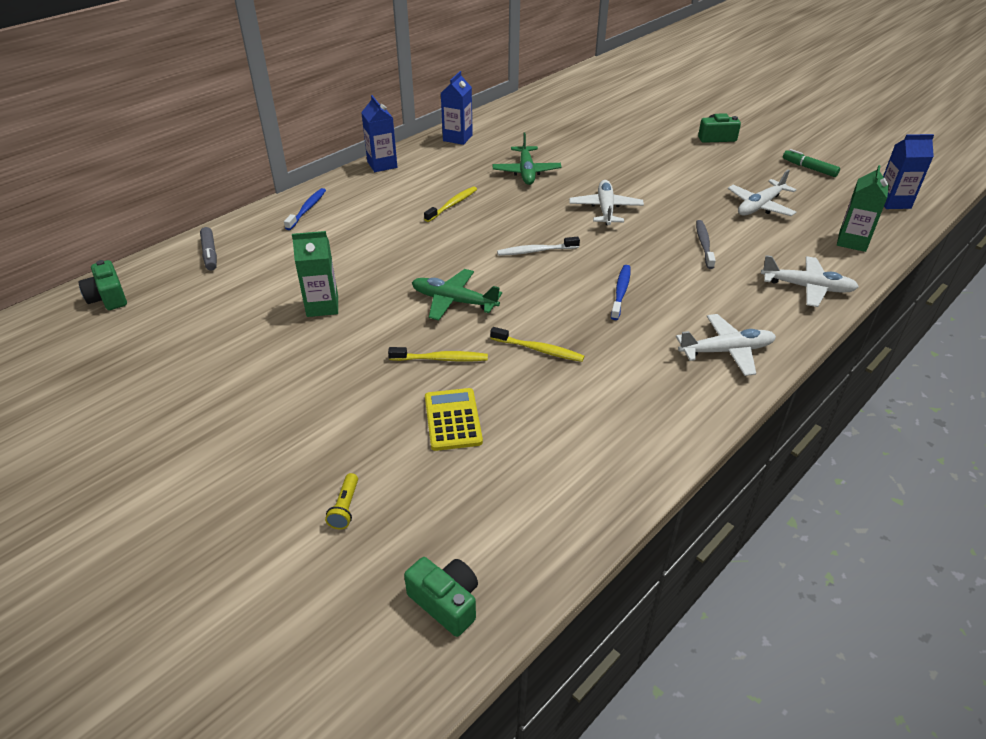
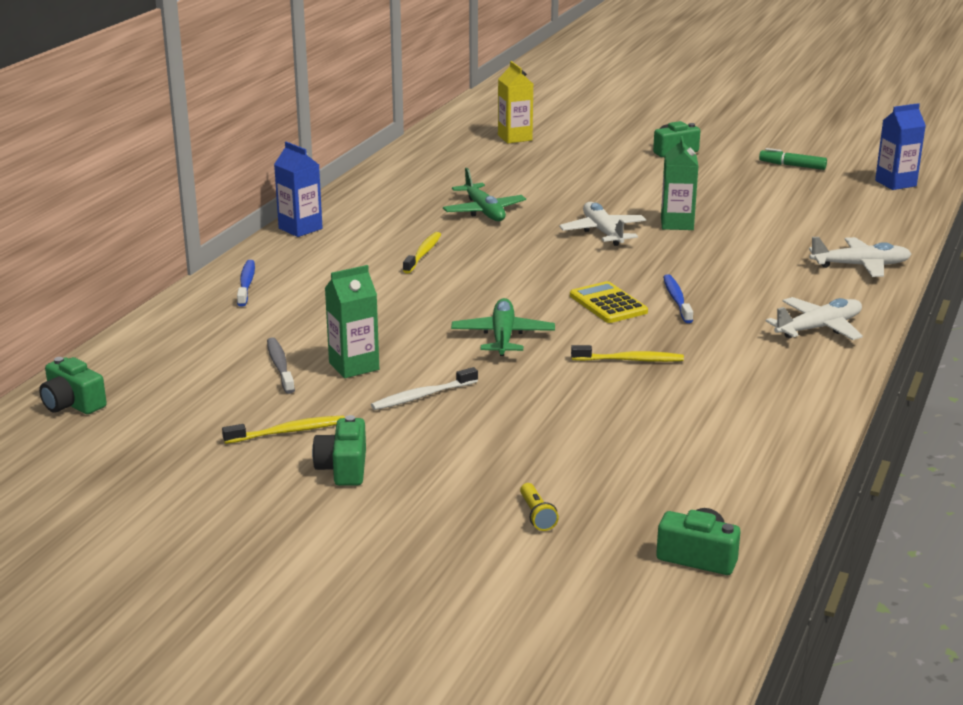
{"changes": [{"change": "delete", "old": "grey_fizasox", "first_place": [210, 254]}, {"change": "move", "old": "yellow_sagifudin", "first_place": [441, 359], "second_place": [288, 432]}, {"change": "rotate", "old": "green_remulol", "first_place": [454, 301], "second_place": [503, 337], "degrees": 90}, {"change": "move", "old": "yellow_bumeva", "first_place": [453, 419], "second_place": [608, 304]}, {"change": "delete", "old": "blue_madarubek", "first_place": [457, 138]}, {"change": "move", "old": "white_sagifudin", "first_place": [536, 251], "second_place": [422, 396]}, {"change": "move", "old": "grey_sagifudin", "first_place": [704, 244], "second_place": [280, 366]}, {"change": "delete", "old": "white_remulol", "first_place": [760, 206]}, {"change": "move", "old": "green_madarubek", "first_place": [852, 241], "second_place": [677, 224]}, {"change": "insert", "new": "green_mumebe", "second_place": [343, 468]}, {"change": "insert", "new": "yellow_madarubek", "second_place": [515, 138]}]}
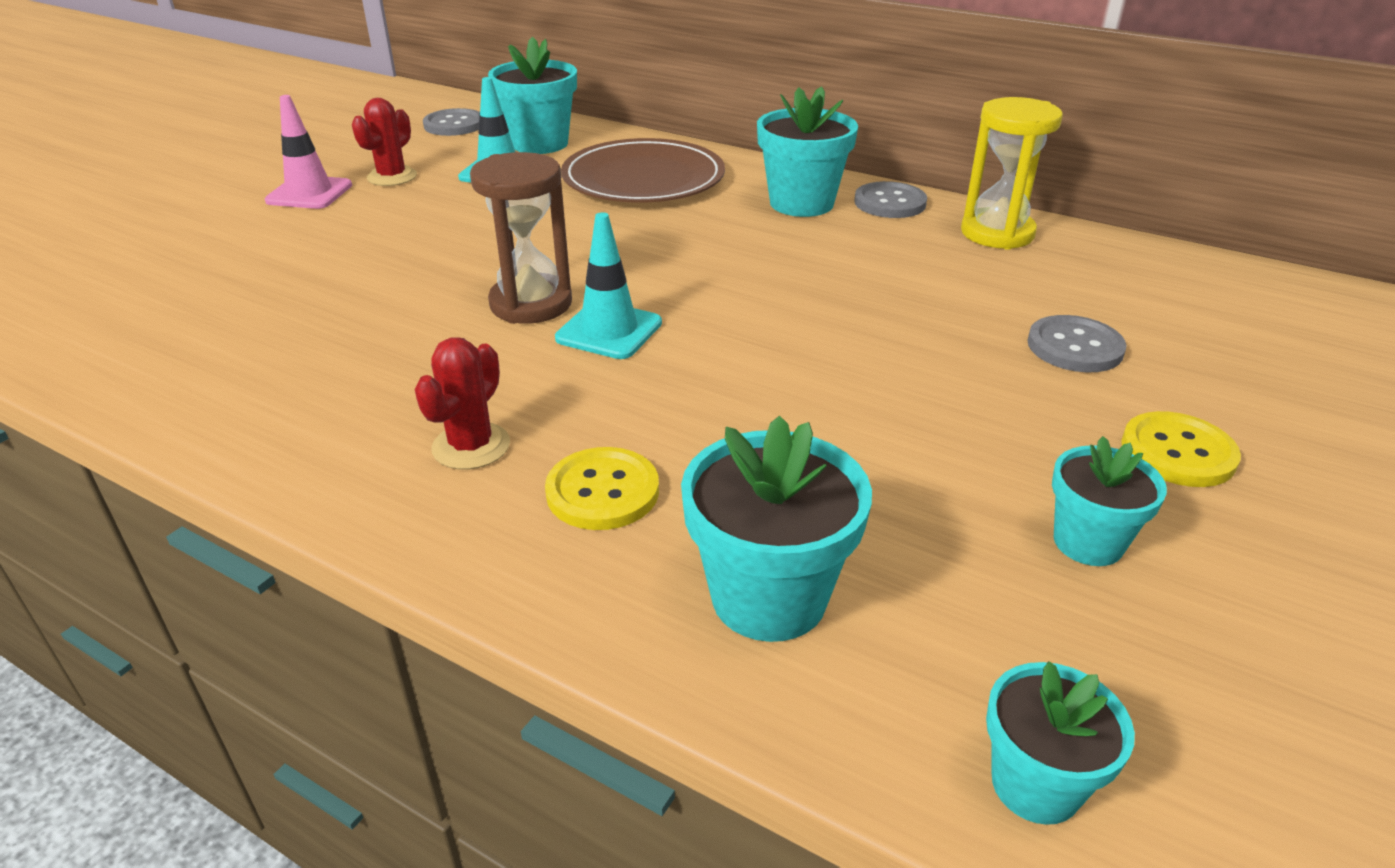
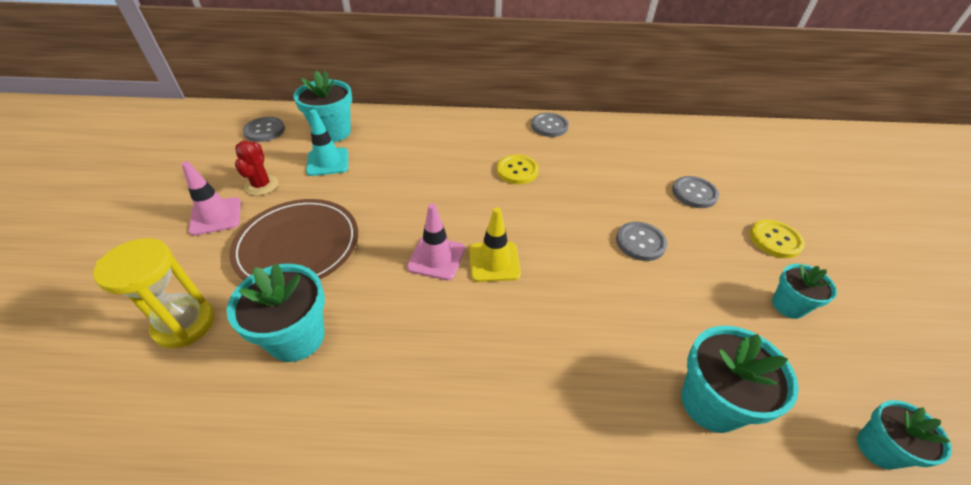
{"changes": [{"change": "delete", "old": "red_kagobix", "first_place": [471, 446]}, {"change": "replace", "old": "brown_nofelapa", "new": "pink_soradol", "first_place": [531, 304], "second_place": [436, 258]}, {"change": "move", "old": "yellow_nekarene", "first_place": [602, 491], "second_place": [517, 171]}, {"change": "recolor", "old": "turquoise_soradol", "new": "yellow_soradol", "first_place": [609, 331], "second_place": [494, 262]}, {"change": "move", "old": "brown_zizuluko", "first_place": [643, 178], "second_place": [298, 245]}, {"change": "move", "old": "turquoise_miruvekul", "first_place": [801, 203], "second_place": [297, 337]}, {"change": "move", "old": "yellow_nofelapa", "first_place": [997, 233], "second_place": [185, 324]}, {"change": "insert", "new": "grey_nekarene", "second_place": [640, 242]}]}
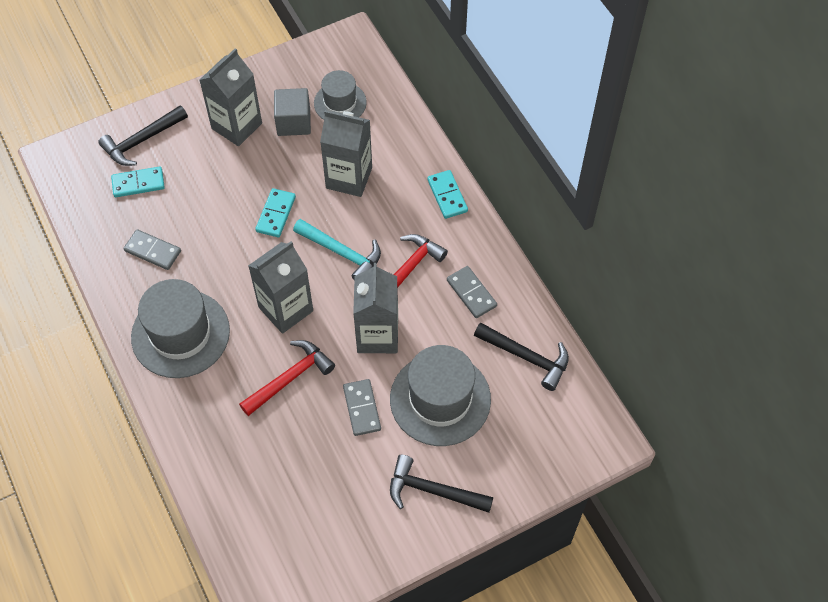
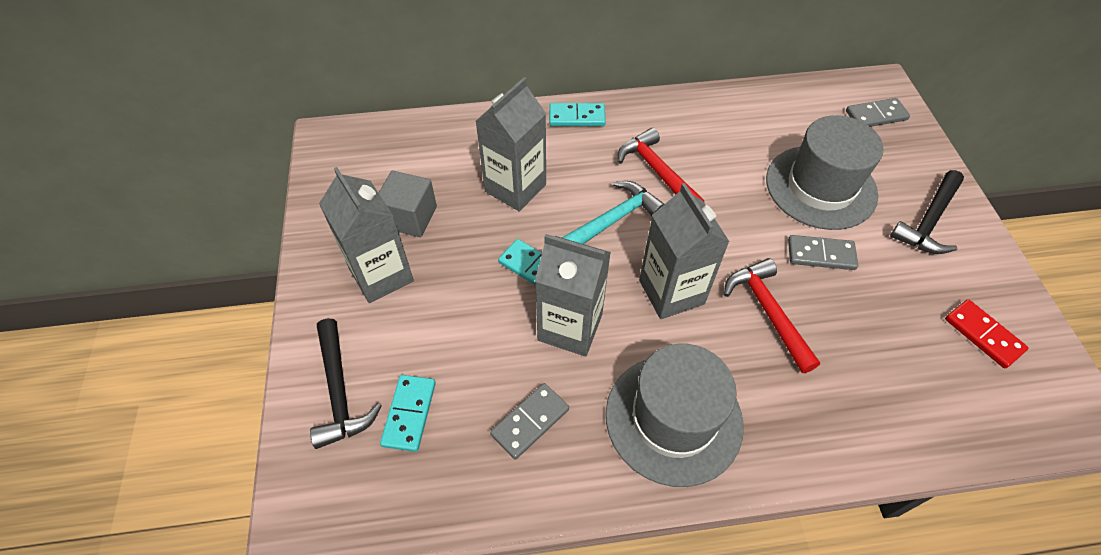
{"changes": [{"change": "delete", "old": "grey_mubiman", "first_place": [340, 103]}, {"change": "move", "old": "grey_madarubek", "first_place": [377, 335], "second_place": [570, 327]}, {"change": "move", "old": "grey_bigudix", "first_place": [471, 293], "second_place": [876, 115]}, {"change": "delete", "old": "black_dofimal", "first_place": [527, 357]}, {"change": "insert", "new": "red_bigudix", "second_place": [983, 335]}]}
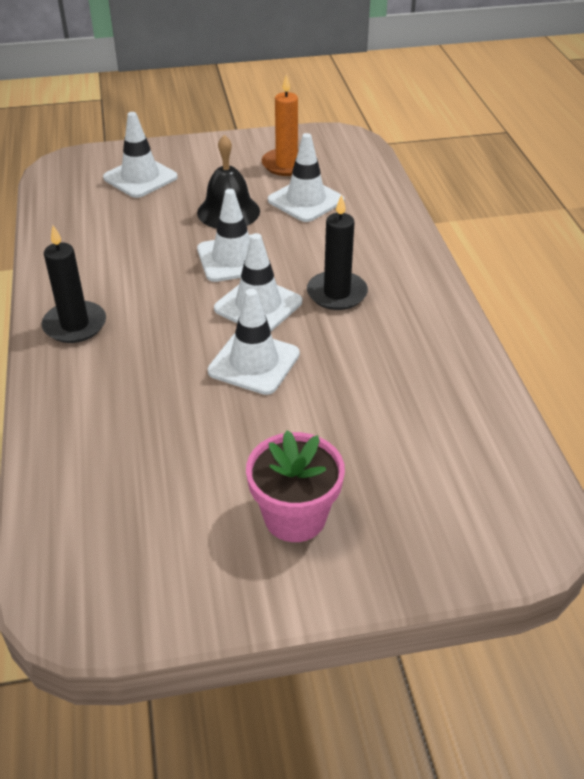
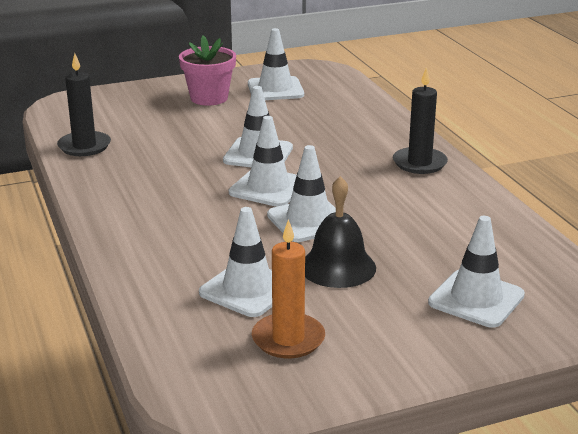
{"changes": [{"change": "move", "old": "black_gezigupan", "first_place": [337, 293], "second_place": [84, 146]}, {"change": "insert", "new": "white_soradol", "second_place": [275, 89]}]}
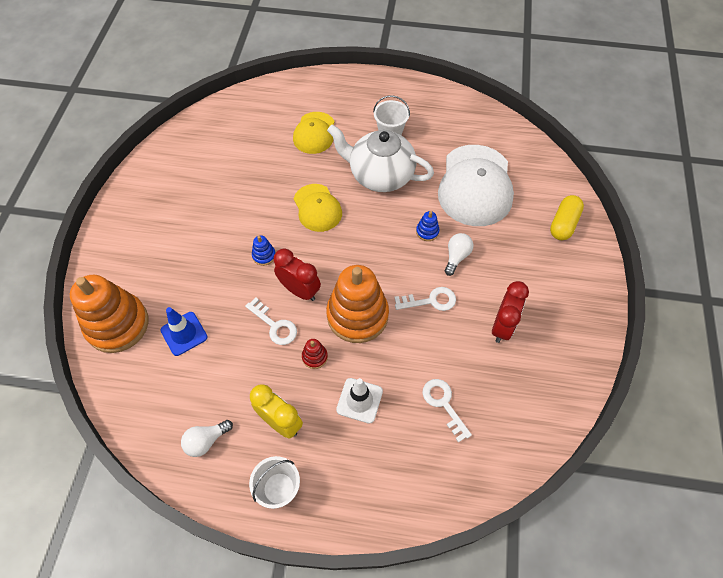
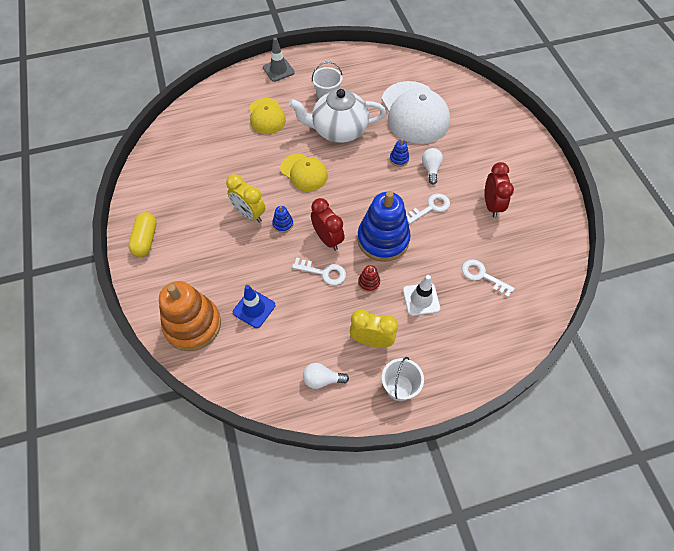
{"changes": [{"change": "rotate", "old": "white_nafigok", "first_place": [206, 441], "second_place": [322, 379], "degrees": 60}, {"change": "rotate", "old": "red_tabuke", "first_place": [300, 290], "second_place": [327, 239], "degrees": 45}, {"change": "recolor", "old": "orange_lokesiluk", "new": "blue_lokesiluk", "first_place": [357, 315], "second_place": [383, 239]}, {"change": "move", "old": "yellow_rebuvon", "first_place": [563, 224], "second_place": [146, 239]}, {"change": "insert", "new": "yellow_tabuke", "second_place": [249, 214]}, {"change": "insert", "new": "grey_soradol", "second_place": [278, 70]}]}
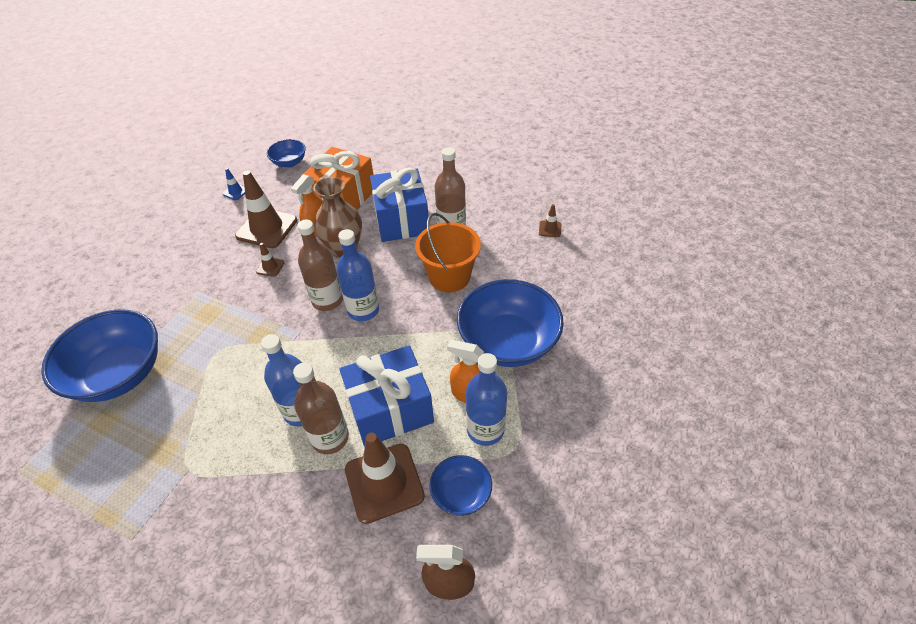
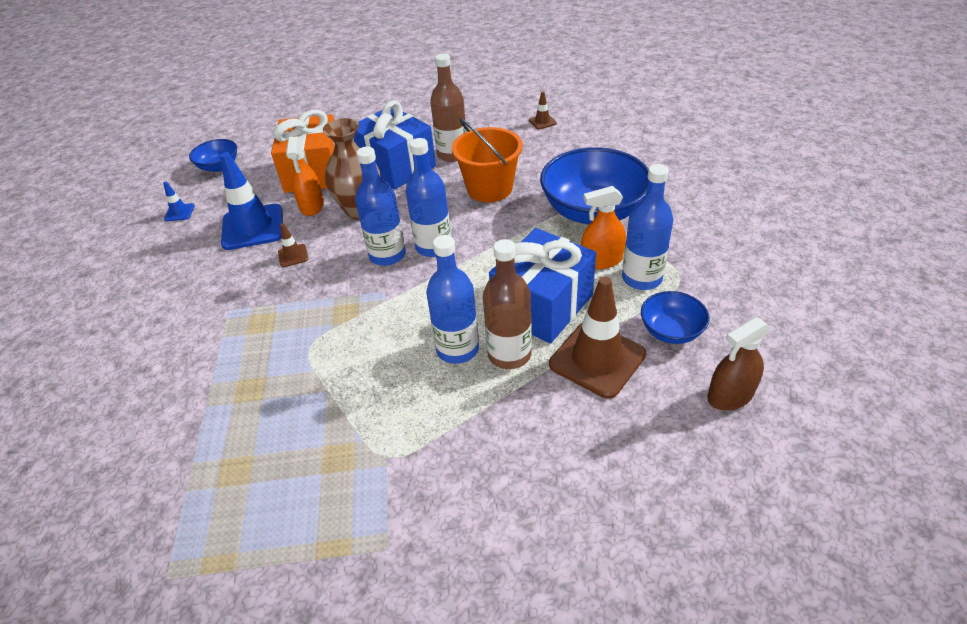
{"changes": [{"change": "delete", "old": "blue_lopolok", "first_place": [119, 374]}, {"change": "recolor", "old": "brown_soradol", "new": "blue_soradol", "first_place": [267, 228], "second_place": [253, 227]}, {"change": "recolor", "old": "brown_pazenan", "new": "blue_pazenan", "first_place": [327, 300], "second_place": [387, 255]}]}
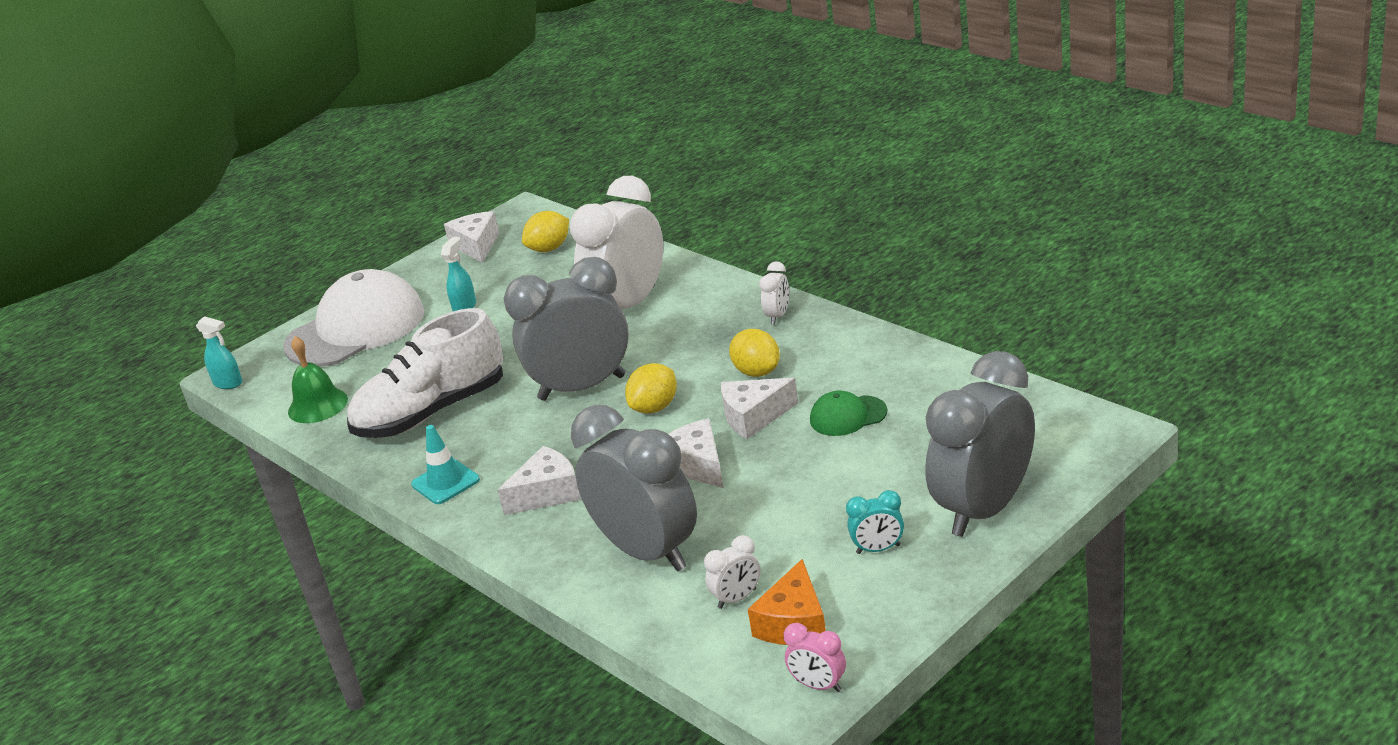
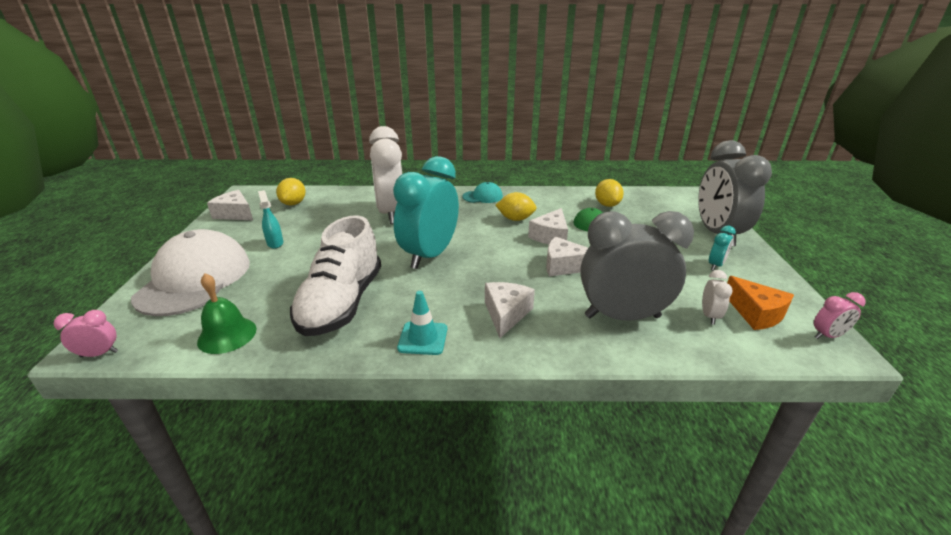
{"changes": [{"change": "replace", "old": "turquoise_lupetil", "new": "pink_tabuke", "first_place": [228, 383], "second_place": [99, 354]}, {"change": "recolor", "old": "grey_tabuke", "new": "turquoise_tabuke", "first_place": [582, 388], "second_place": [429, 255]}, {"change": "move", "old": "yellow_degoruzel", "first_place": [655, 407], "second_place": [607, 205]}, {"change": "replace", "old": "white_tabuke", "new": "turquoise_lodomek", "first_place": [778, 316], "second_place": [483, 196]}]}
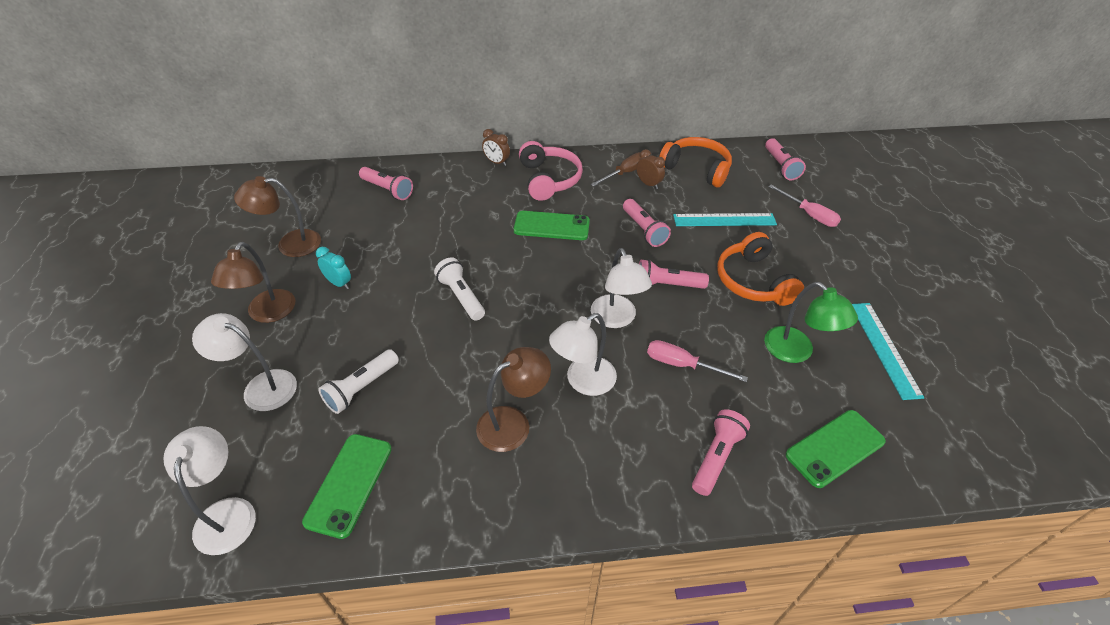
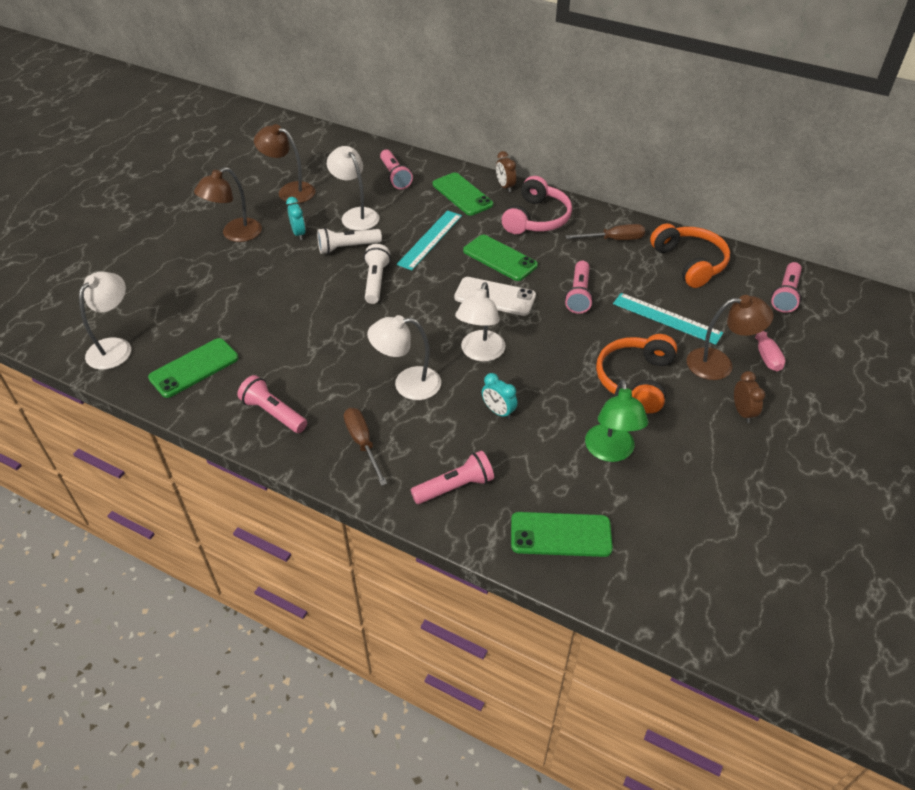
{"changes": [{"change": "move", "old": "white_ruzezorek", "first_place": [261, 386], "second_place": [356, 215]}, {"change": "move", "old": "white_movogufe", "first_place": [361, 388], "second_place": [347, 247]}, {"change": "move", "old": "brown_ruzezorek", "first_place": [513, 423], "second_place": [719, 364]}, {"change": "move", "old": "brown_tabuke", "first_place": [648, 184], "second_place": [742, 412]}, {"change": "move", "old": "pink_movogufe", "first_place": [667, 285], "second_place": [273, 413]}, {"change": "replace", "old": "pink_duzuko", "new": "turquoise_tabuke", "first_place": [682, 365], "second_place": [498, 411]}, {"change": "move", "old": "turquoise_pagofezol", "first_place": [884, 348], "second_place": [430, 239]}, {"change": "insert", "new": "brown_duzuko", "second_place": [363, 443]}, {"change": "insert", "new": "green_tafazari", "second_place": [462, 194]}, {"change": "insert", "new": "white_tafazari", "second_place": [495, 297]}]}
